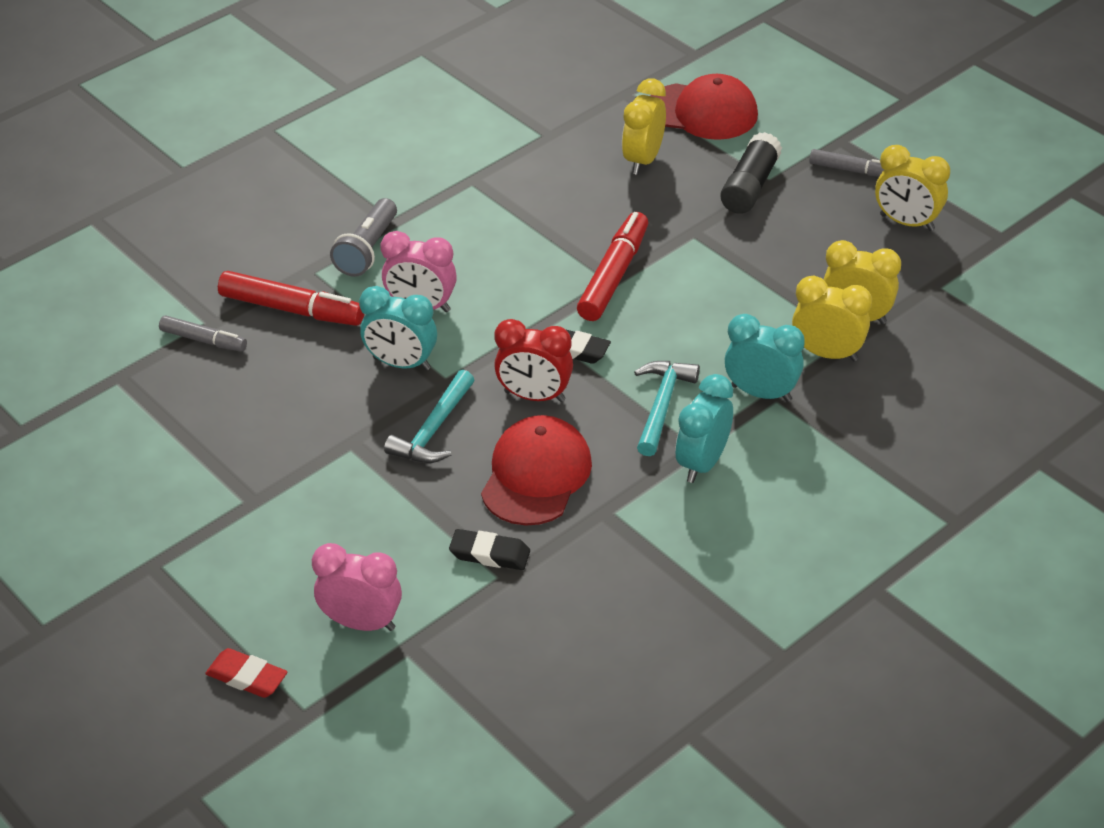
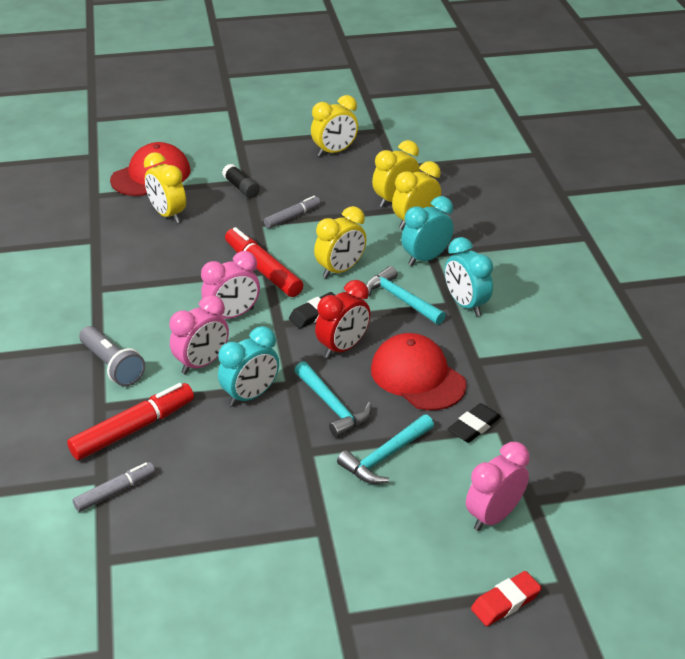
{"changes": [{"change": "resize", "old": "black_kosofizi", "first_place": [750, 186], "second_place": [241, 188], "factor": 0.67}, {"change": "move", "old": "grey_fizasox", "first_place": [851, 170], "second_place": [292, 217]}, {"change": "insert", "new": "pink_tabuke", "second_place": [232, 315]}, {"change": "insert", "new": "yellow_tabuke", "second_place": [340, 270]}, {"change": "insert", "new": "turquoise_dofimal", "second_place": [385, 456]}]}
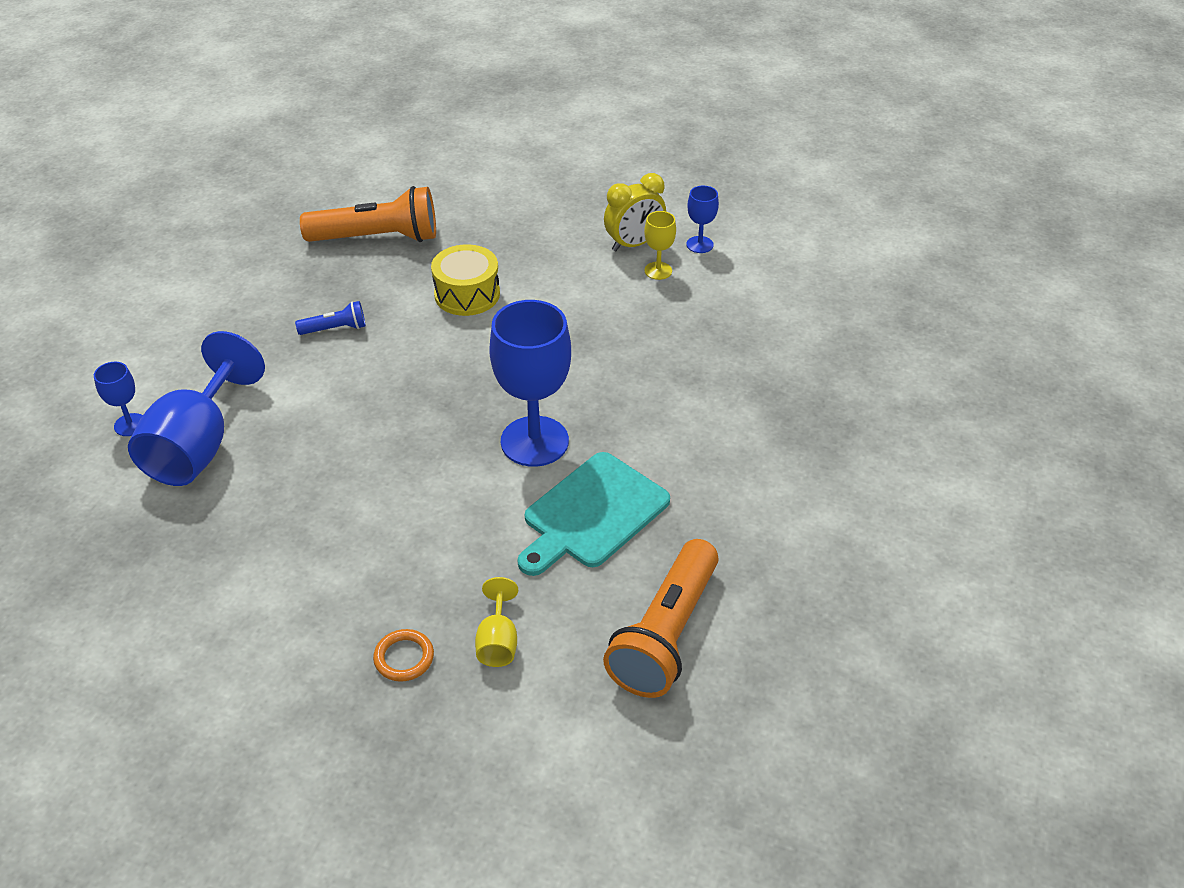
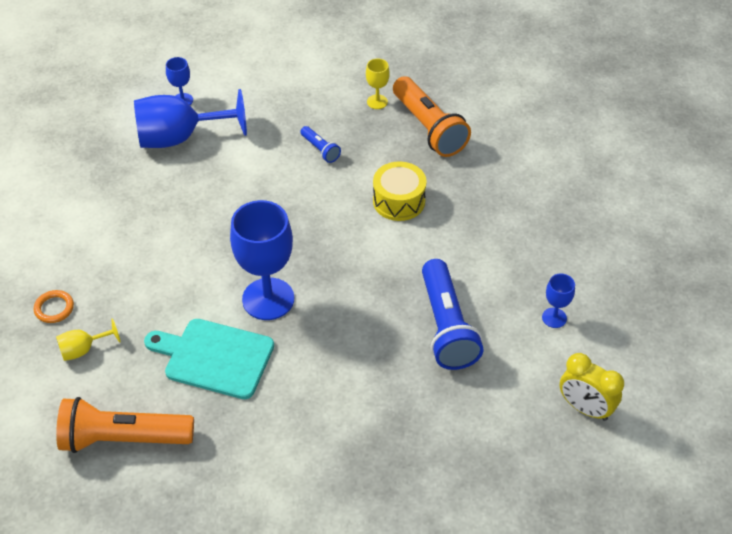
{"changes": [{"change": "move", "old": "yellow_tabuke", "first_place": [634, 244], "second_place": [585, 408]}, {"change": "move", "old": "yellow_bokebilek", "first_place": [658, 271], "second_place": [377, 102]}, {"change": "insert", "new": "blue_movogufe", "second_place": [446, 326]}]}
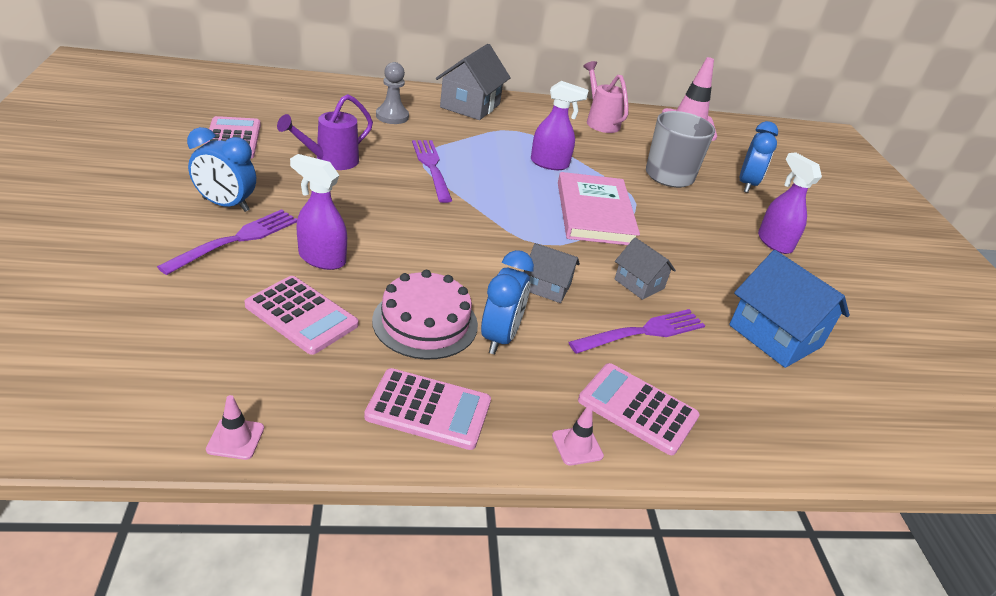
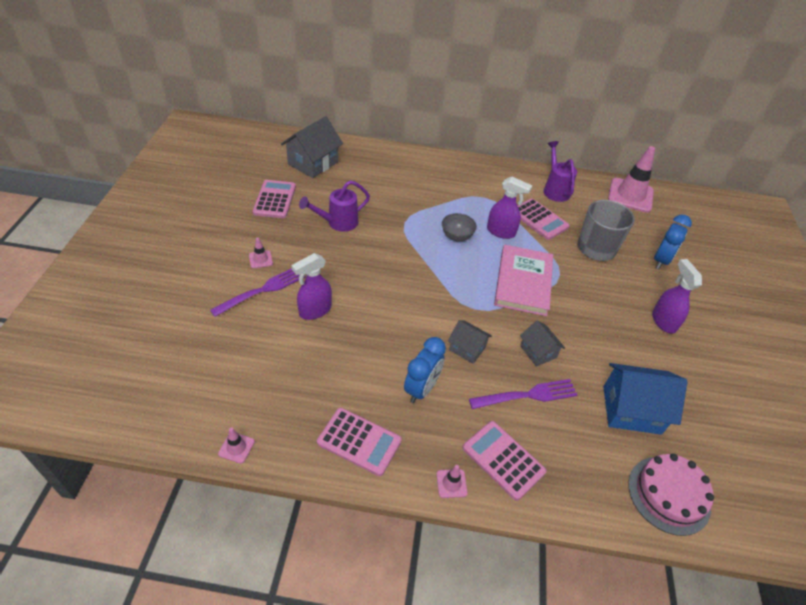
{"changes": [{"change": "replace", "old": "blue_tabuke", "new": "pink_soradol", "first_place": [226, 205], "second_place": [260, 259]}, {"change": "move", "old": "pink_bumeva", "first_place": [301, 315], "second_place": [539, 219]}, {"change": "rotate", "old": "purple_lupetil", "first_place": [321, 258], "second_place": [315, 310], "degrees": -75}, {"change": "move", "old": "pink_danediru", "first_place": [425, 322], "second_place": [669, 495]}, {"change": "delete", "old": "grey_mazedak", "first_place": [392, 116]}, {"change": "delete", "old": "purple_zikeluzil", "first_place": [431, 167]}, {"change": "move", "old": "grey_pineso", "first_place": [470, 106], "second_place": [313, 163]}, {"change": "recolor", "old": "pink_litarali", "new": "purple_litarali", "first_place": [600, 122], "second_place": [555, 190]}, {"change": "rotate", "old": "blue_pineso", "first_place": [775, 336], "second_place": [631, 410], "degrees": -60}, {"change": "insert", "new": "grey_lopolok", "second_place": [457, 236]}]}
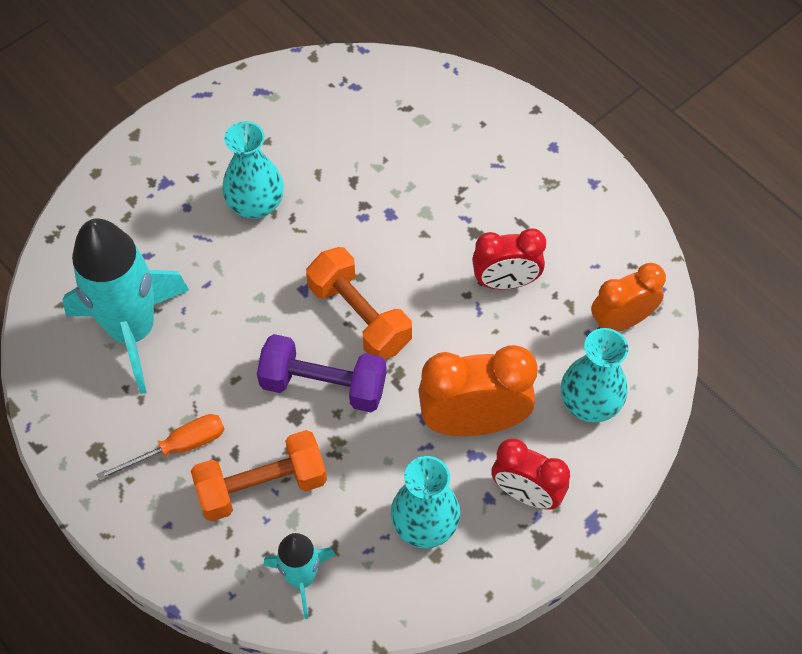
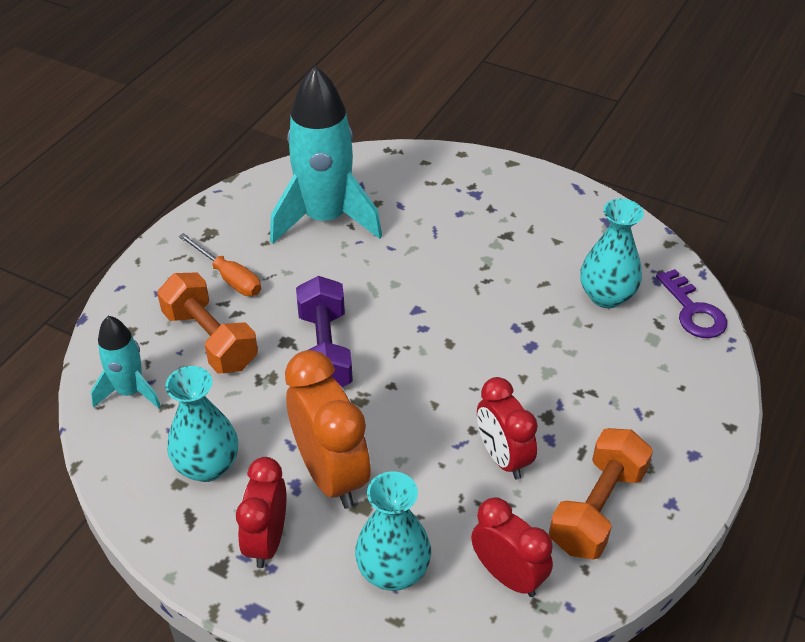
{"changes": [{"change": "move", "old": "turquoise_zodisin", "first_place": [256, 204], "second_place": [606, 296]}, {"change": "move", "old": "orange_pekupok", "first_place": [359, 316], "second_place": [597, 508]}, {"change": "recolor", "old": "orange_tabuke", "new": "red_tabuke", "first_place": [621, 321], "second_place": [508, 575]}, {"change": "insert", "new": "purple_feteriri", "second_place": [693, 311]}]}
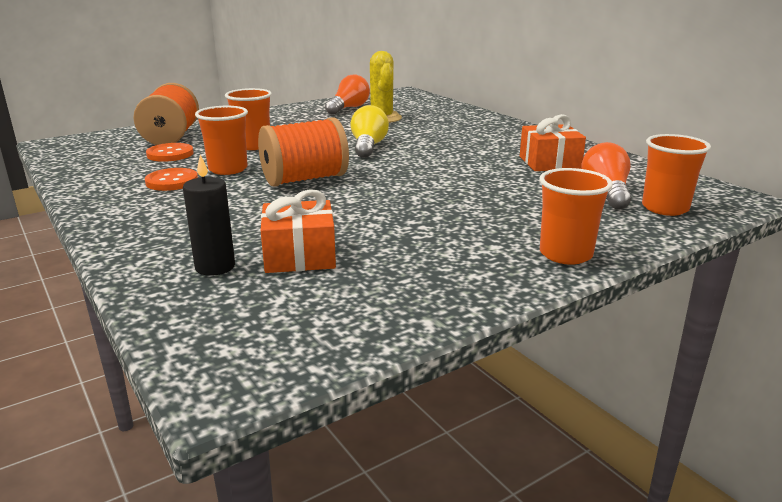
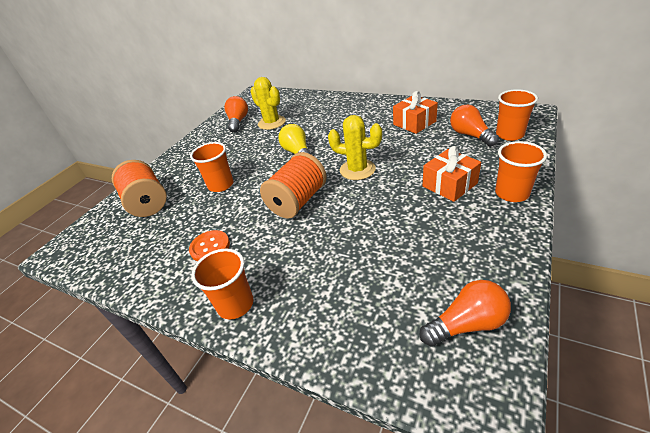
{"changes": [{"change": "delete", "old": "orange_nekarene", "first_place": [170, 154]}, {"change": "delete", "old": "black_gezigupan", "first_place": [215, 267]}, {"change": "move", "old": "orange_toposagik", "first_place": [228, 169], "second_place": [235, 304]}, {"change": "move", "old": "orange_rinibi", "first_place": [299, 255], "second_place": [449, 185]}, {"change": "insert", "new": "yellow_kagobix", "second_place": [357, 170]}, {"change": "insert", "new": "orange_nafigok", "second_place": [467, 324]}]}
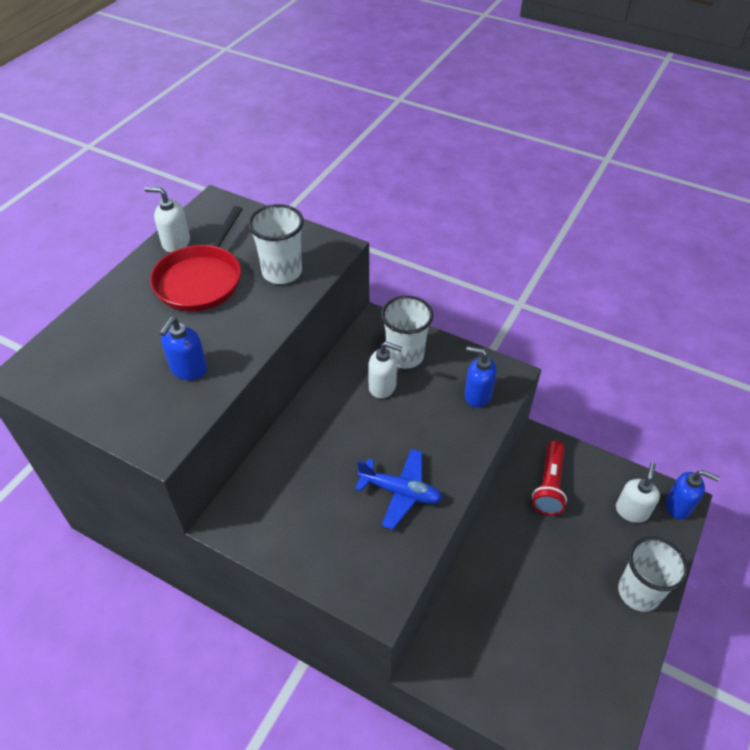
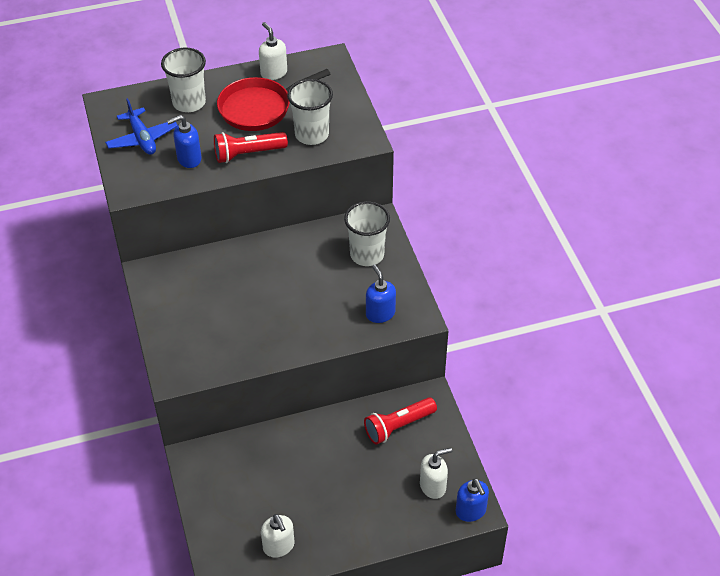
{"changes": [{"change": "move", "old": "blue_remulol", "first_place": [400, 492], "second_place": [142, 138]}, {"change": "move", "old": "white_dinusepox", "first_place": [382, 387], "second_place": [279, 546]}, {"change": "move", "old": "white_toposagik", "first_place": [638, 592], "second_place": [189, 103]}, {"change": "insert", "new": "red_movogufe", "second_place": [248, 154]}]}
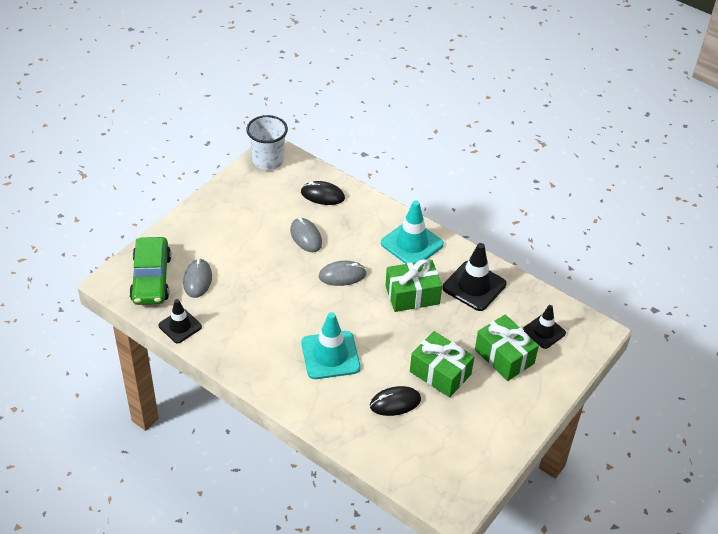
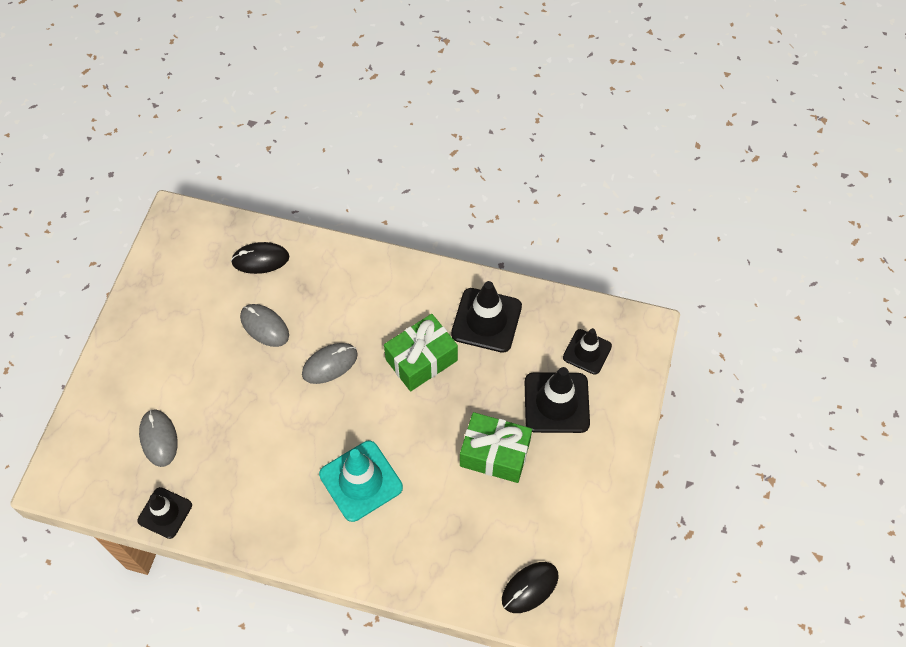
{"changes": [{"change": "delete", "old": "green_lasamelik", "first_place": [151, 279]}, {"change": "delete", "old": "white_toposagik", "first_place": [268, 161]}, {"change": "move", "old": "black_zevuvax", "first_place": [395, 403], "second_place": [530, 588]}, {"change": "delete", "old": "turquoise_soradol", "first_place": [412, 244]}, {"change": "replace", "old": "green_rinibi", "new": "black_soradol", "first_place": [504, 356], "second_place": [556, 403]}]}
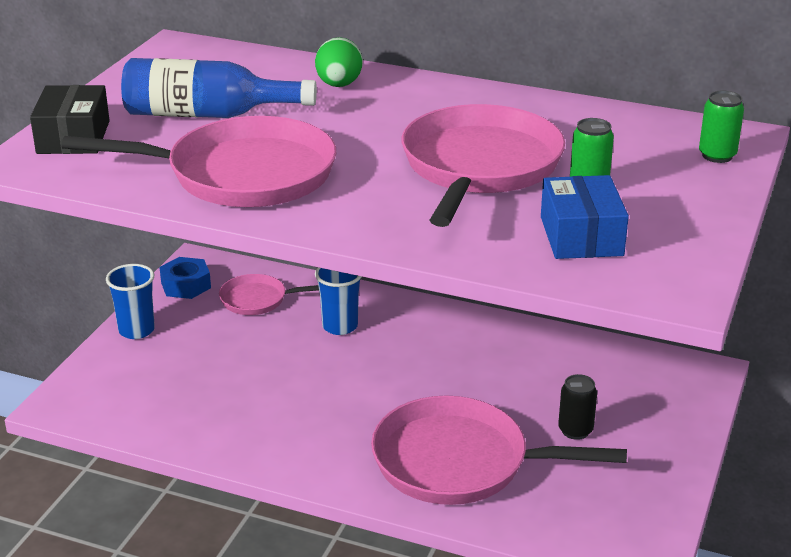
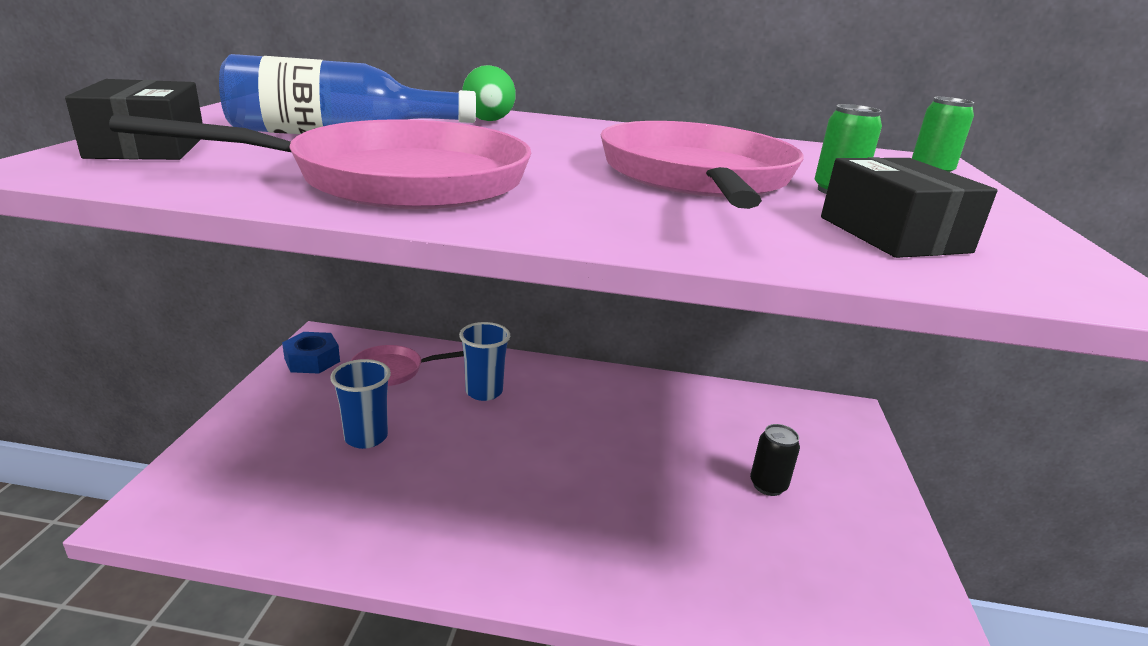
{"changes": [{"change": "move", "old": "blue_toposagik", "first_place": [136, 330], "second_place": [366, 437]}, {"change": "delete", "old": "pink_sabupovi", "first_place": [458, 462]}, {"change": "recolor", "old": "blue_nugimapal", "new": "black_nugimapal", "first_place": [581, 236], "second_place": [893, 234]}]}
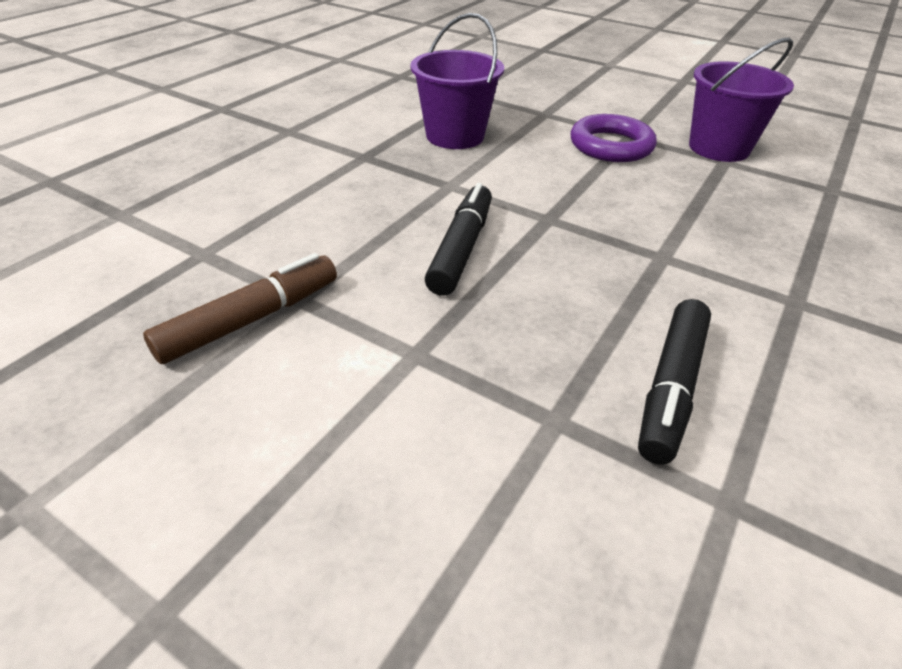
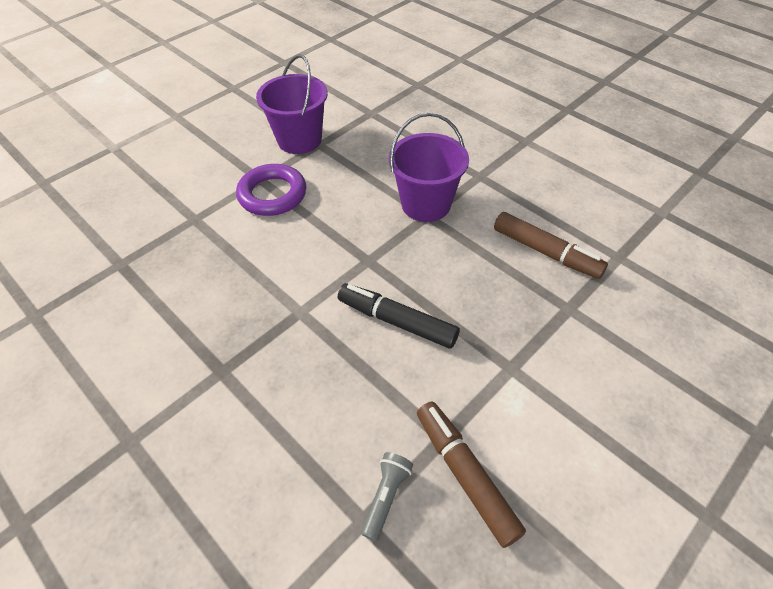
{"changes": [{"change": "move", "old": "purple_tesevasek", "first_place": [455, 136], "second_place": [426, 204]}, {"change": "recolor", "old": "black_fizasox", "new": "brown_fizasox", "first_place": [671, 388], "second_place": [546, 252]}, {"change": "insert", "new": "grey_movogufe", "second_place": [386, 496]}]}
